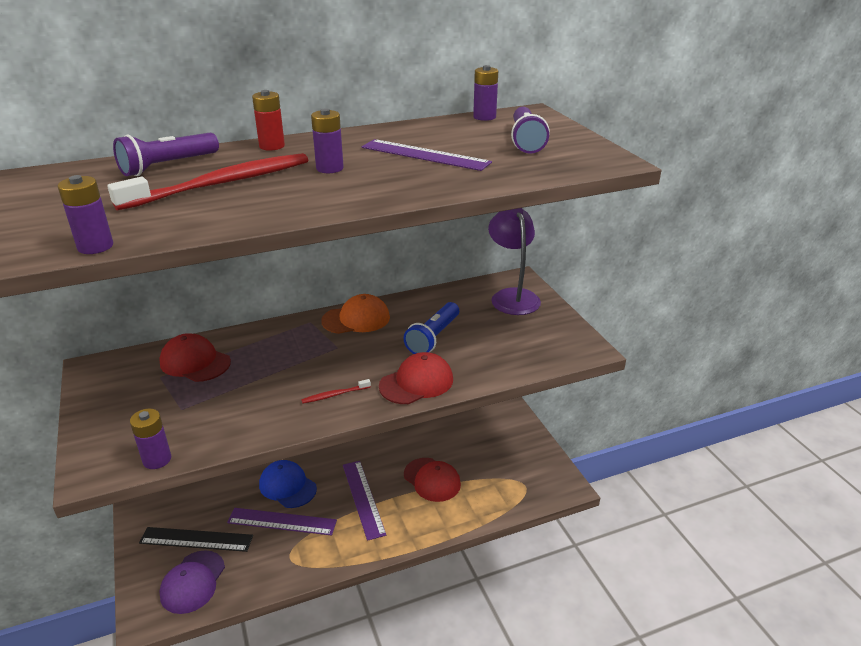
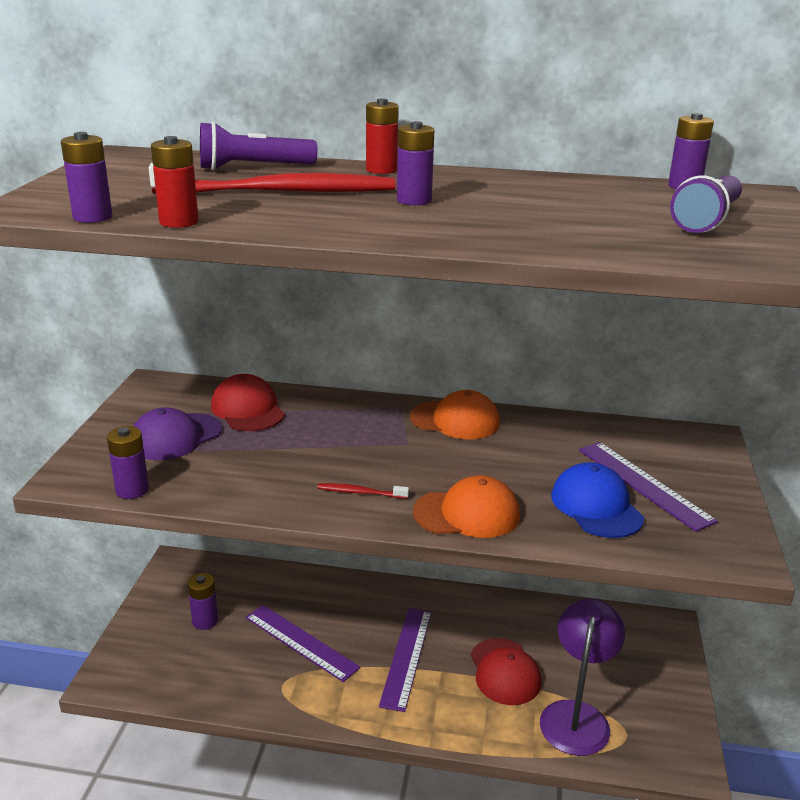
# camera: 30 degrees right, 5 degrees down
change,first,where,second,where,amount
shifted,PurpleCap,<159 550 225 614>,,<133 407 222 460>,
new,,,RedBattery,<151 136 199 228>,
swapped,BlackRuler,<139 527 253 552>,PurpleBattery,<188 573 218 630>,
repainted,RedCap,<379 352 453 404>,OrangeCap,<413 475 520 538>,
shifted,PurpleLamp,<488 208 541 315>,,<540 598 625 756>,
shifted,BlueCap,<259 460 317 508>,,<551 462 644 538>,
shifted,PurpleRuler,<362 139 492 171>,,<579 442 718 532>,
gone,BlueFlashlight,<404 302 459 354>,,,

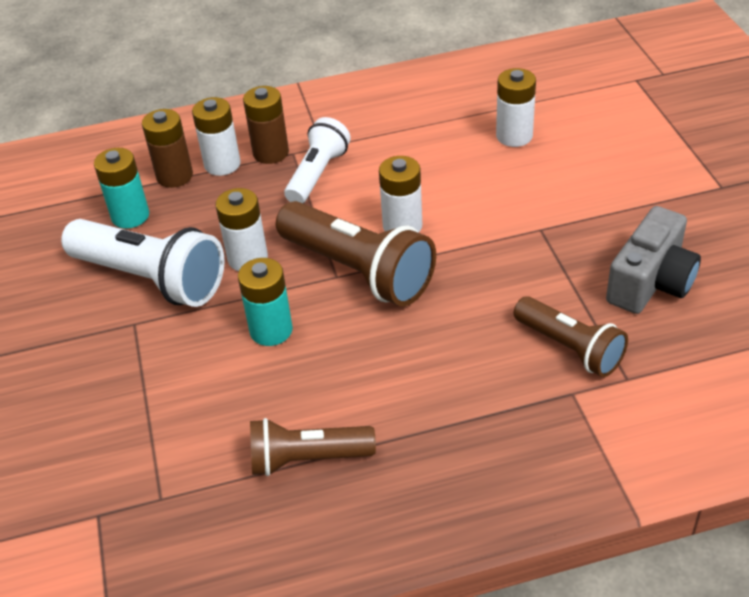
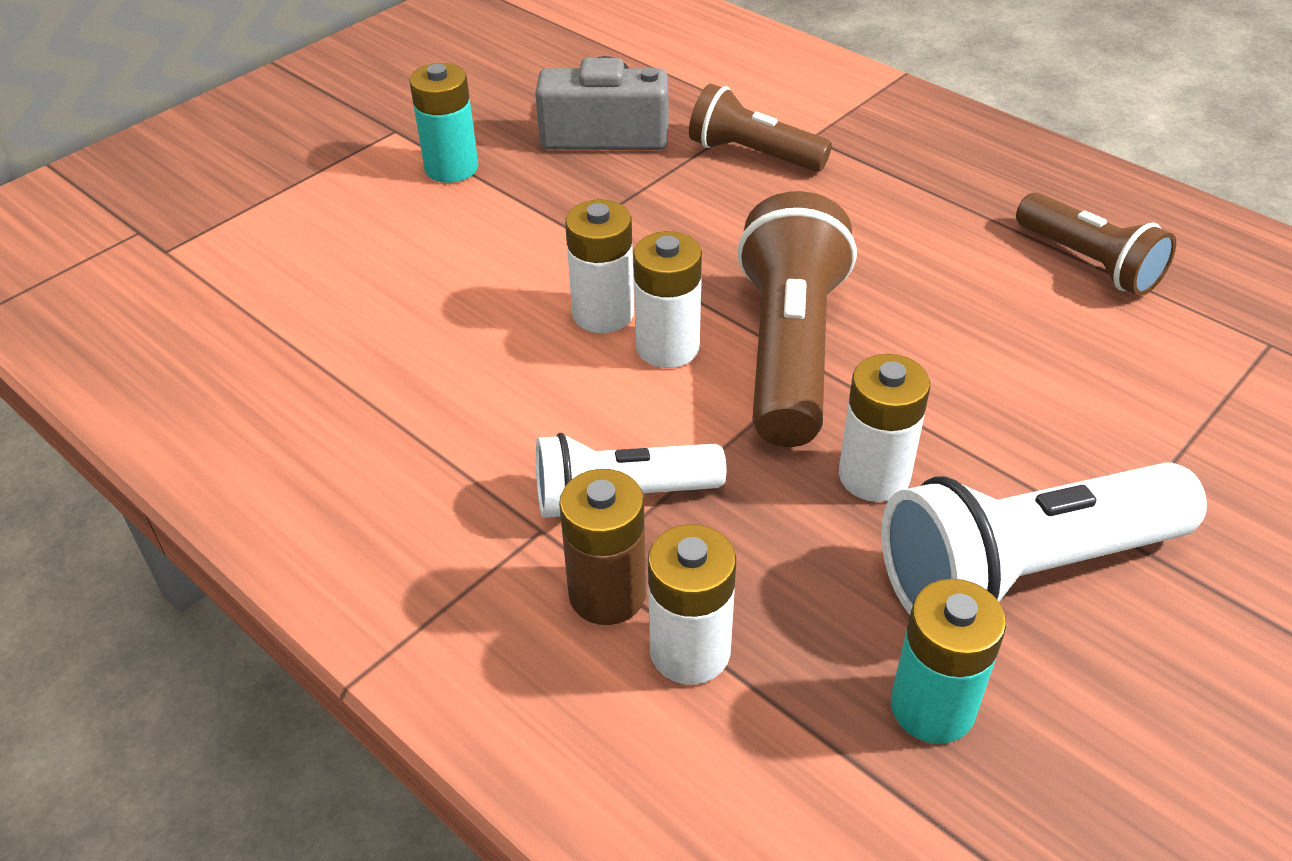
# camera: 125 degrees left, 0 degrees up
change,first,where,second,where,amount
shifted,TurquoiseBattery,<238 258 293 346>,,<409 63 478 183>,
shifted,WhiteBattery,<496 68 536 147>,,<565 200 634 333>,
rotated,BrownFlashlight,<514 296 628 377>,,<689 83 832 172>,75 degrees counterclockwise
rotated,WhiteFlashlight,<61 219 225 307>,,<881 462 1207 615>,105 degrees counterclockwise
gone,BrownBattery,<142 109 193 188>,,,

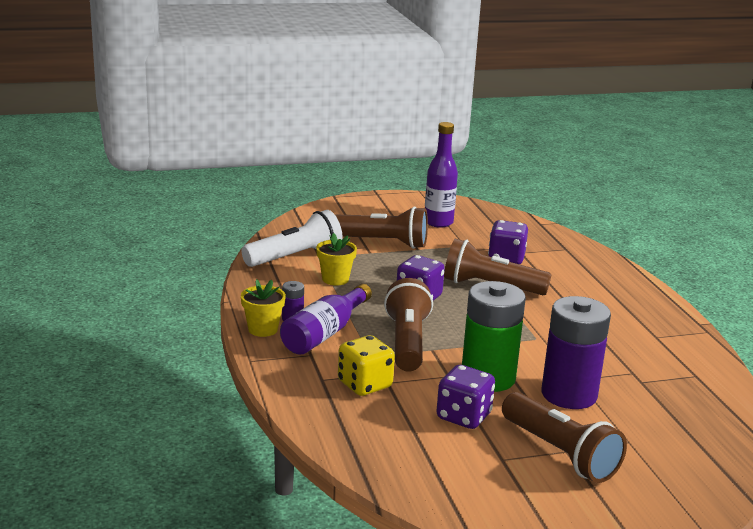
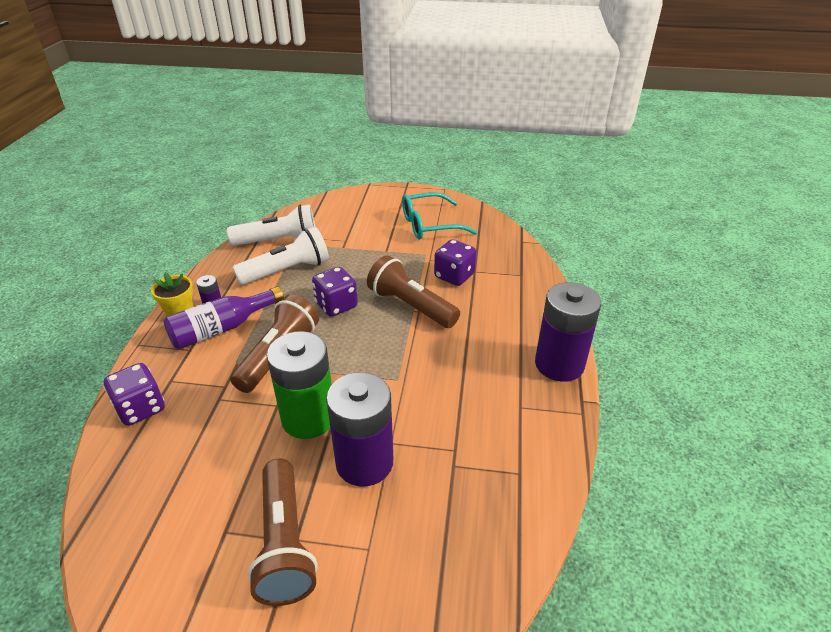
# camera: 25 degrees right, 15 degrees up
change,first,where,second,where,amount
shifted,PurpleDice,<436 365 495 429>,,<104 363 165 426>,
swapped,YellowFlowerPot,<316 233 357 286>,WhiteFlashlight,<233 226 329 285>,
swapped,PurpleBottle,<425 122 458 228>,TurquoiseGlasses,<402 192 477 239>,
new,,,PurpleBattery,<535 282 601 382>,
gone,BrownFlashlight,<335 206 428 249>,,,
gone,YellowDice,<338 335 395 396>,,,

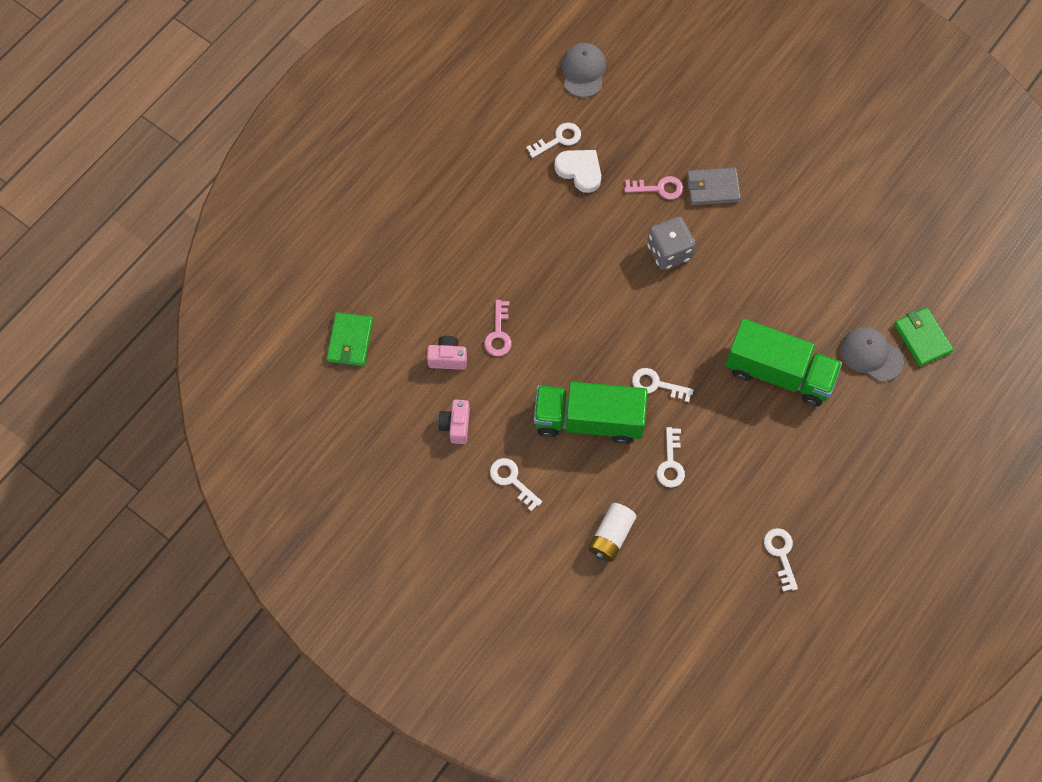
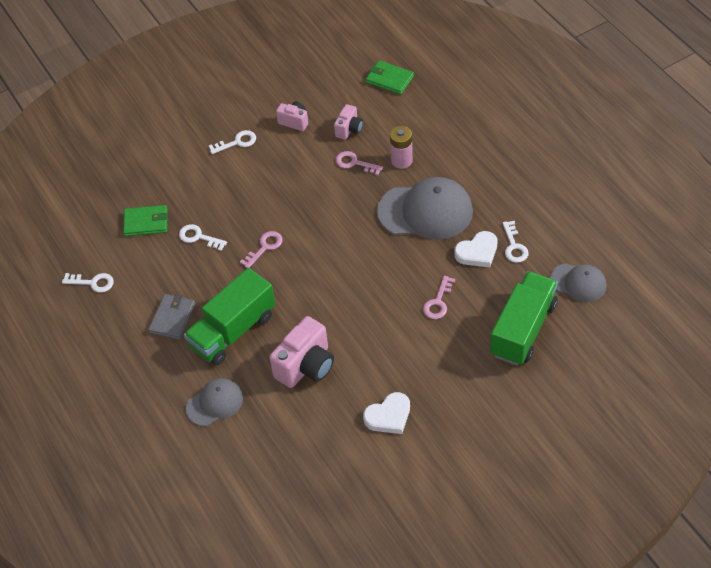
# camera: 115 degrees right, 15 degrees down
change,first,where,second,where,amount
shifted,GreenWallet,<894 307 953 367>,,<123 205 168 236>,
shifted,GreyWallet,<687 167 741 206>,,<148 294 195 340>,
repainted,WhiteKey,<632 368 693 402>,PinkKey,<240 231 283 268>,
new,,,PinkCamera,<269 316 334 388>,
new,,,WhiteHeart,<363 392 410 434>,
new,,,GreyCap,<377 177 473 240>,
new,,,PinkBattery,<390 126 413 169>,
shifted,GreenTruck,<534 382 647 444>,,<490 271 558 366>,
gone,WhiteBattery,<588 503 637 562>,,,
gone,GreyDice,<647 217 695 270>,,,

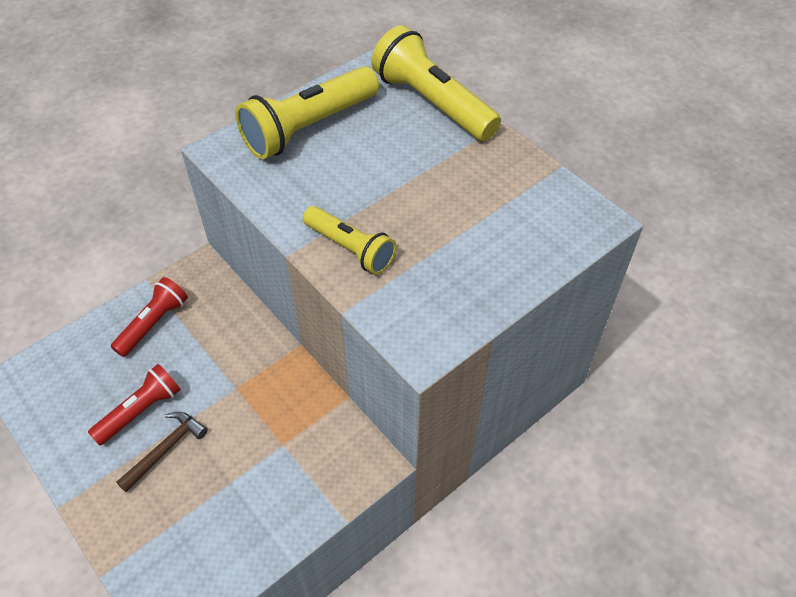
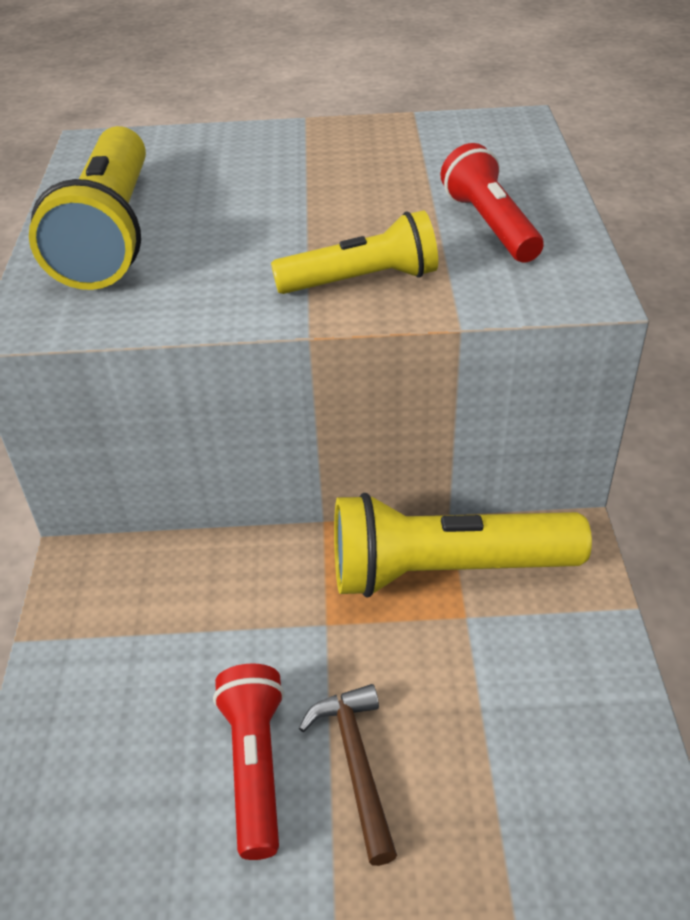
# camera: 50 degrees left, 10 degrees down
change,first,where,second,where,amount
shifted,YellowFlashlight,<371 25 501 141>,,<334 493 592 598>,
shifted,RedFlashlight,<111 277 188 357>,,<441 143 544 263>,

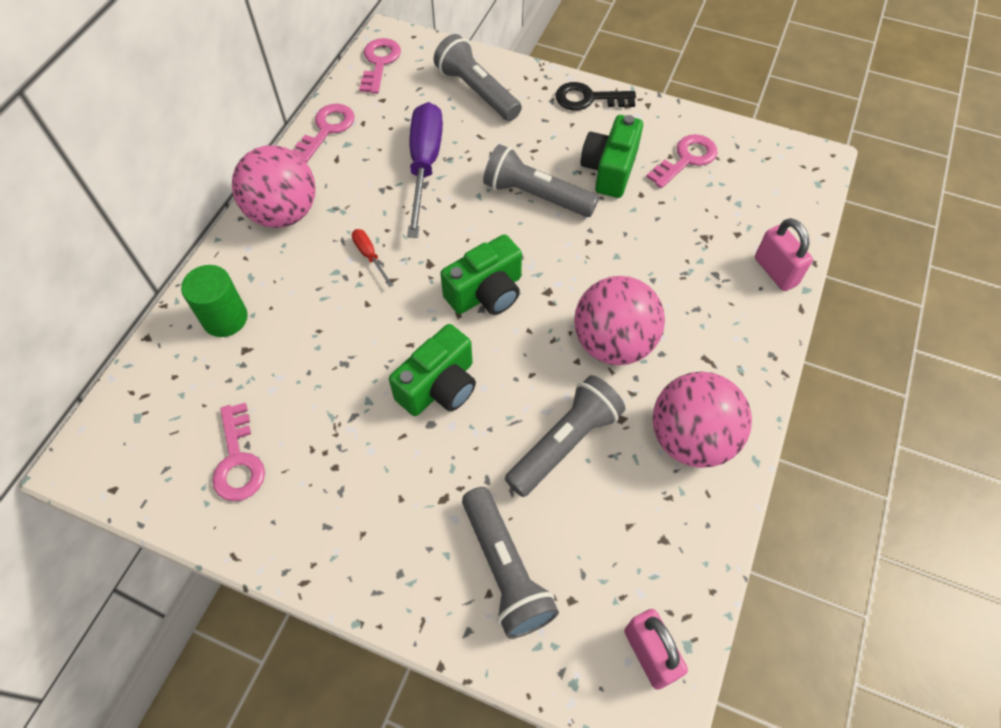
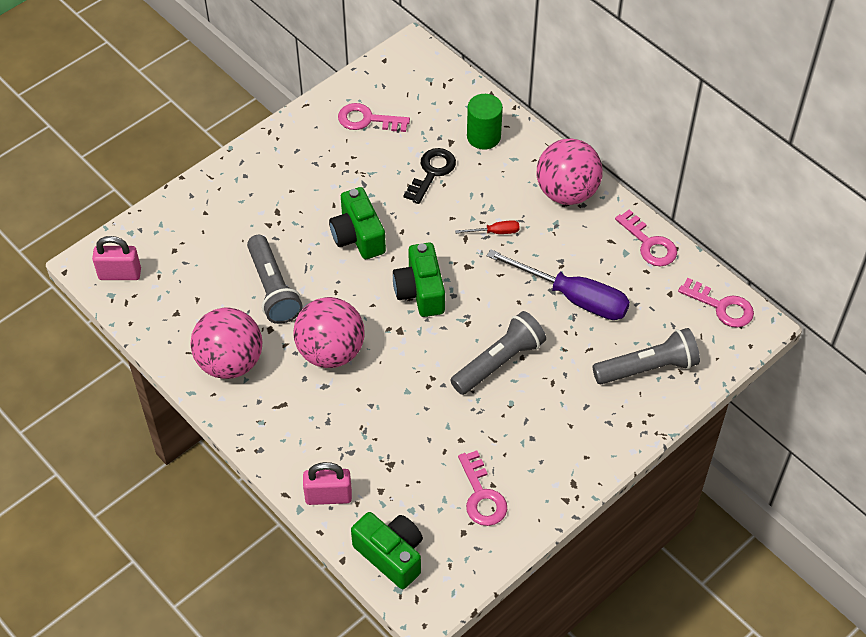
# camera: 115 degrees right, 5 degrees down
change,first,where,second,where,amount
shifted,GreenCamera,<580 115 643 198>,,<351 512 423 589>,
shifted,BlackKey,<555 82 636 111>,,<404 148 456 204>,
gone,GreyFlashlight,<462 487 559 638>,,,

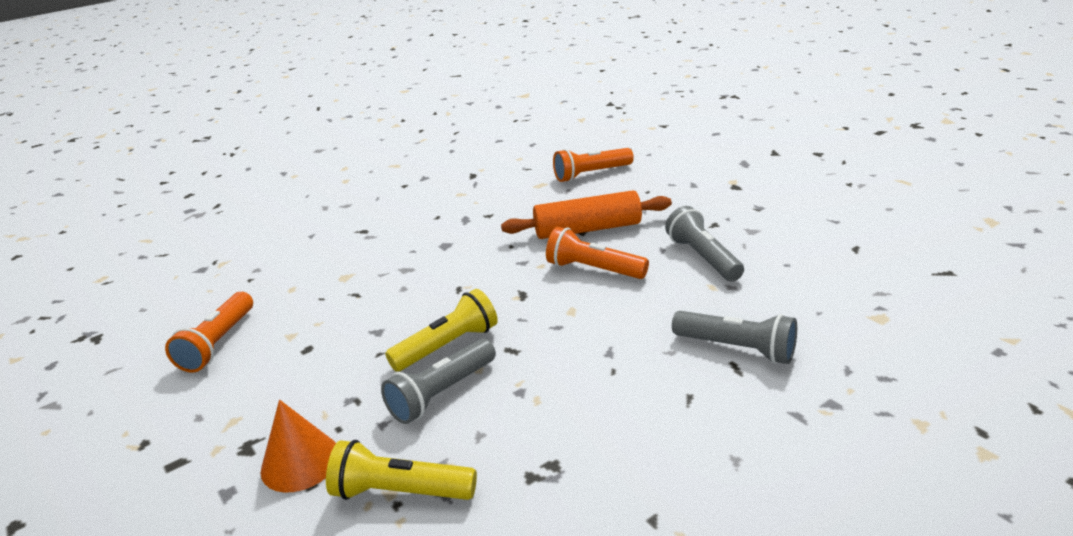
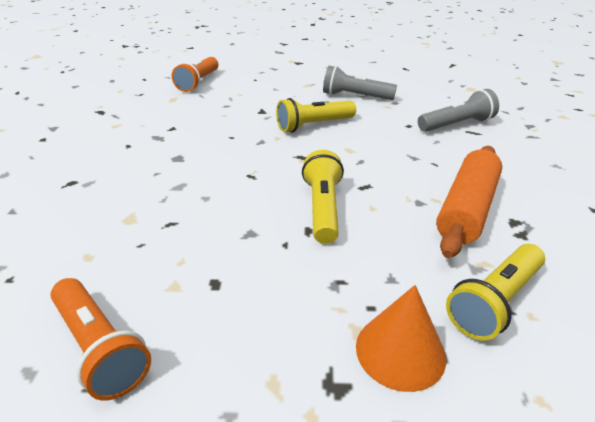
# camera: 55 degrees left, 5 degrees up
change,first,where,second,where,amount
repainted,OrangeFlashlight,<546 227 649 279>,YellowFlashlight,<276 98 356 133>,
shifted,OrangeRollingPin,<501 190 672 239>,,<436 146 502 258>,
gone,GreyFlashlight,<381 339 496 424>,,,

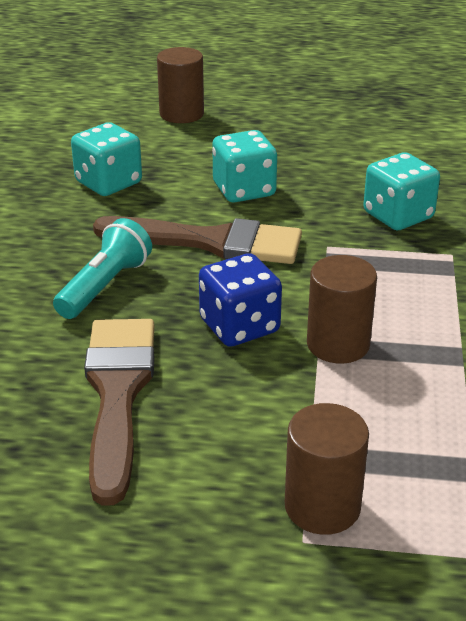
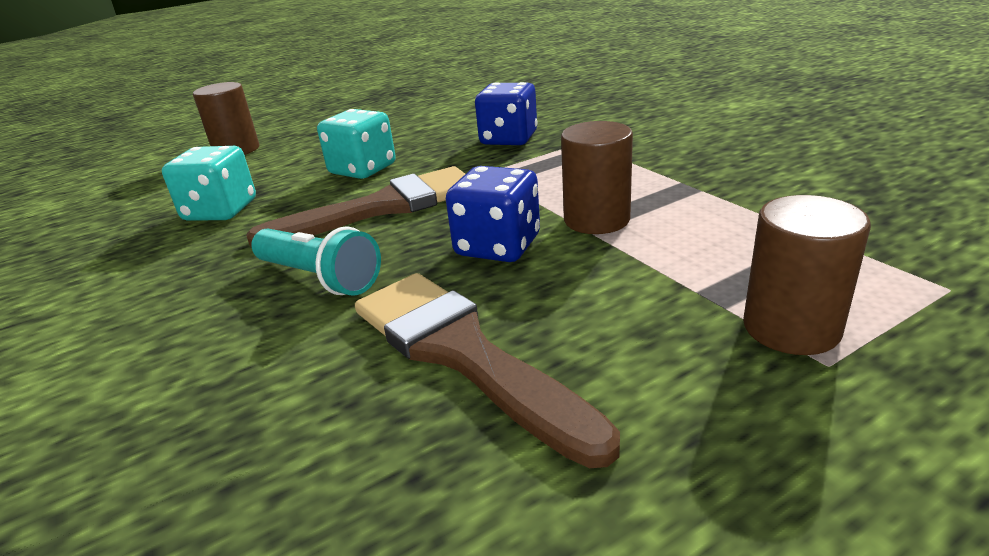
# camera: 35 degrees left, 5 degrees down
change,first,where,second,where,amount
rotated,TurquoiseFlashlight,<53 218 152 319>,,<251 226 381 296>,135 degrees clockwise
repainted,TurquoiseDice,<363 152 440 230>,BlueDice,<475 82 537 145>,

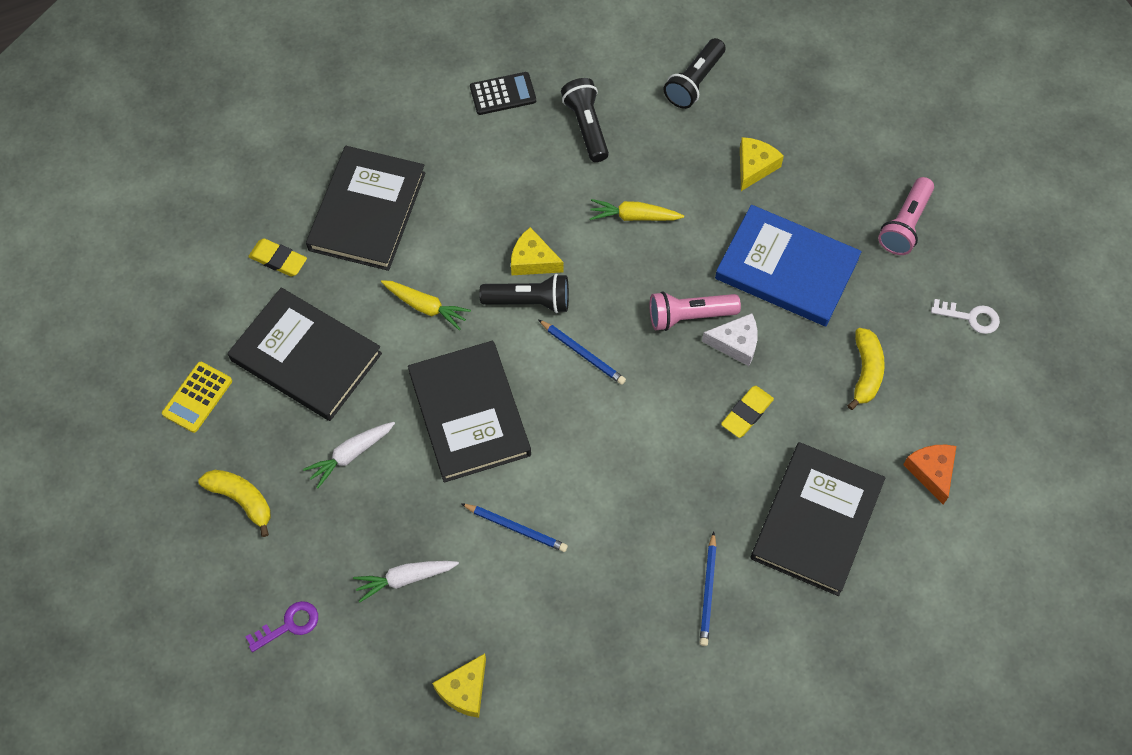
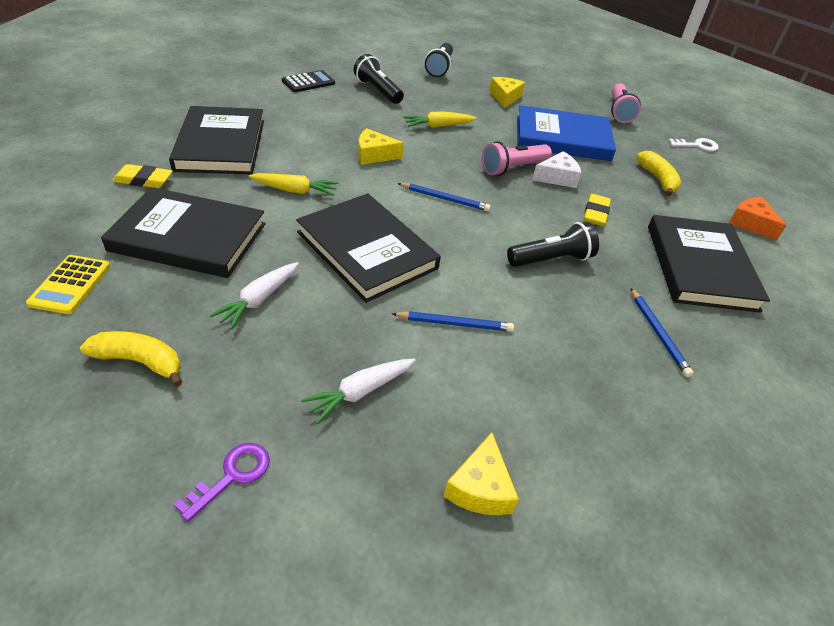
# camera: 25 degrees left, 20 degrees down
change,first,where,second,where,amount
shifted,BlackFlashlight,<479 274 569 313>,,<507 222 599 267>,

